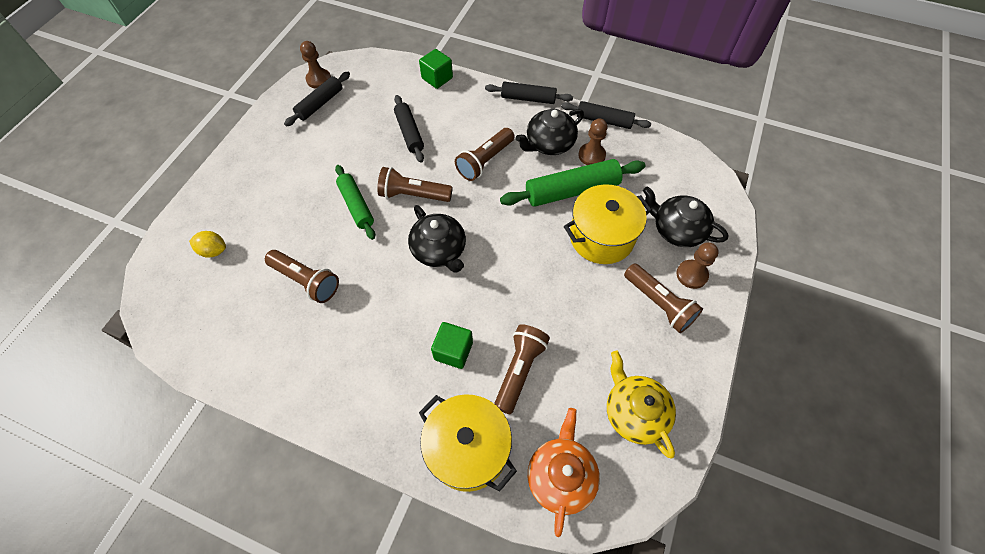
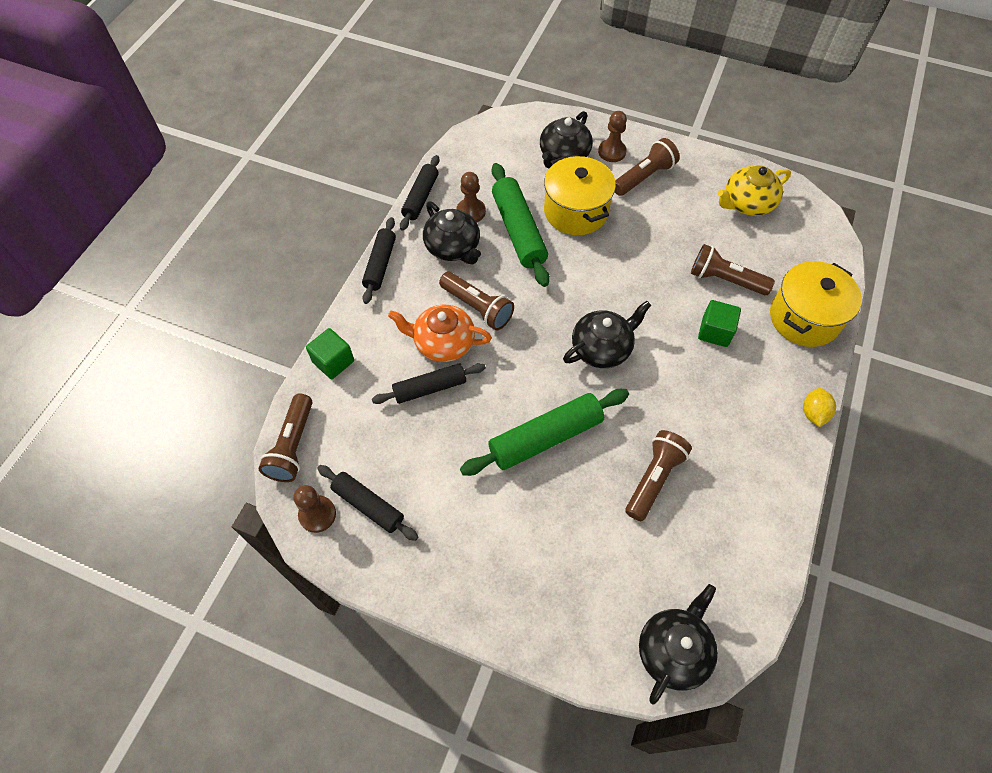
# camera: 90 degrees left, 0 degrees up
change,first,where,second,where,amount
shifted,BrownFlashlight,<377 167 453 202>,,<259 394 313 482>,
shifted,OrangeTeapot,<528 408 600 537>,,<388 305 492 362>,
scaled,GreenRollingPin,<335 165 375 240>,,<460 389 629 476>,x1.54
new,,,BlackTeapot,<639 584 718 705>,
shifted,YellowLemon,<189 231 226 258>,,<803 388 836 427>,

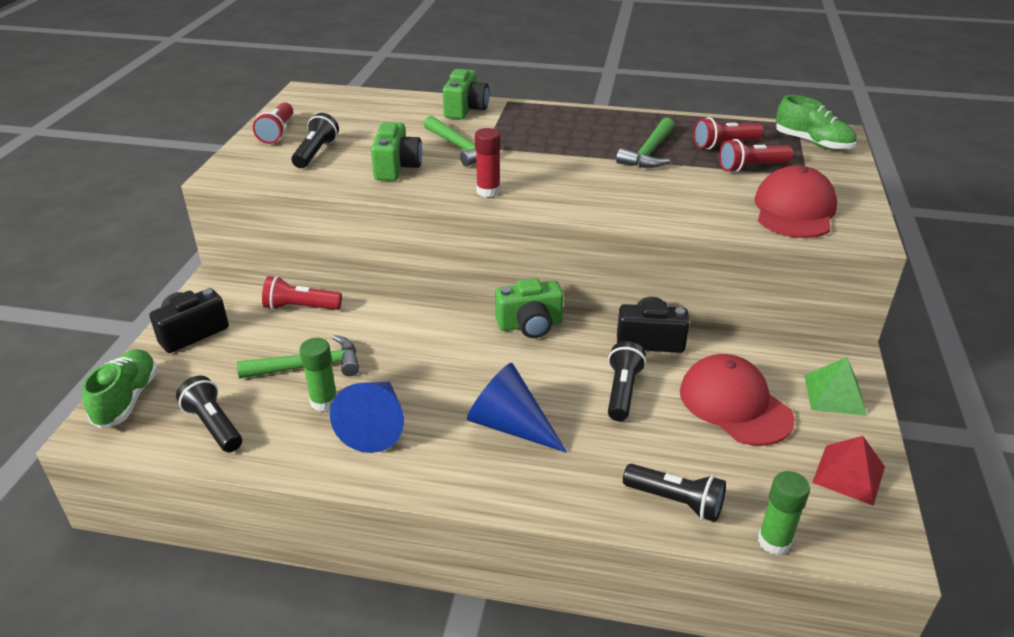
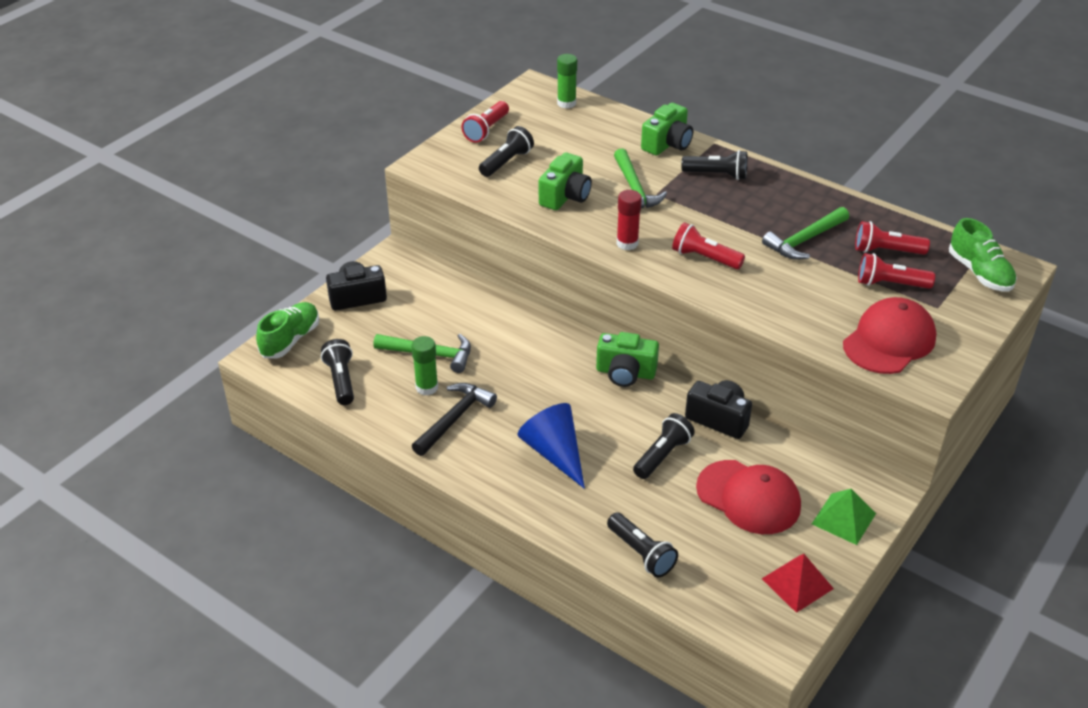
# camera: 25 degrees right, 5 degrees up
change,first,where,second,where,amount
swapped,BlueCone,<330 382 404 453>,BlackHammer,<412 383 497 456>,
shifted,GreenGlueStick,<758 471 810 555>,,<557 54 577 109>,
shifted,RedFlashlight,<262 276 342 310>,,<672 222 745 269>,
new,,,BlackFlashlight,<681 150 748 180>,
rotated,RedCap,<680 354 795 446>,,<696 460 801 534>,135 degrees clockwise

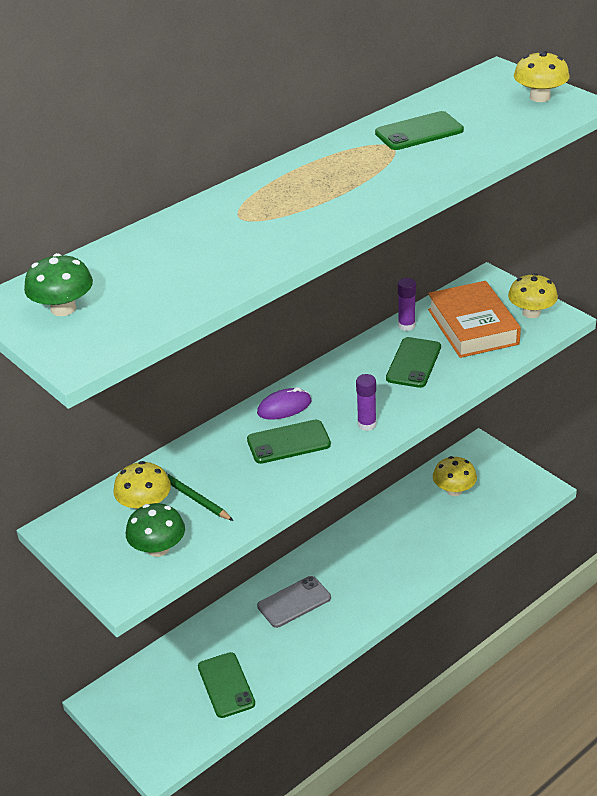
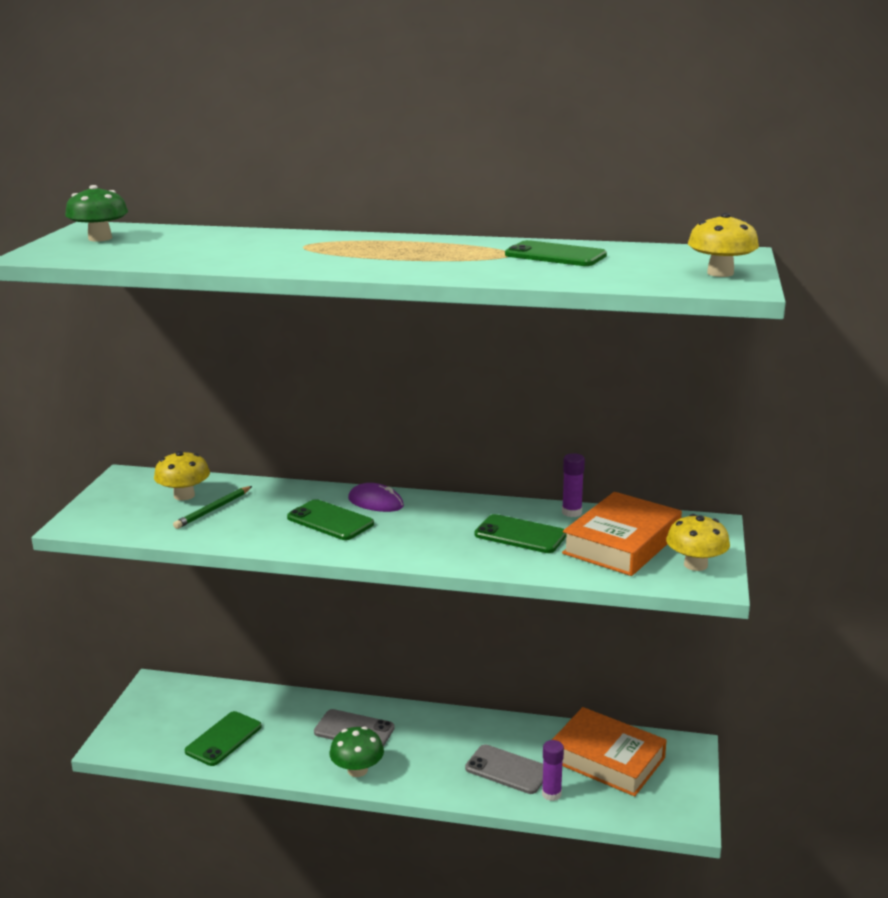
# camera: 50 degrees right, 15 degrees down
change,first,where,second,where,amount
rotated,GreenPencil,<166 473 233 521>,,<173 486 252 529>,150 degrees counterclockwise
shifted,GreenMushroom,<126 503 185 557>,,<330 727 384 777>,
new,,,GreyPhone,<465 744 543 794>,
rotated,GreenPhone,<386 337 441 388>,,<475 514 567 553>,45 degrees clockwise
shifted,PurpleGlueStick,<356 374 377 431>,,<542 740 564 801>,
swapped,YellowMushroom,<433 456 477 496>,OrangeBook,<552 707 667 797>,

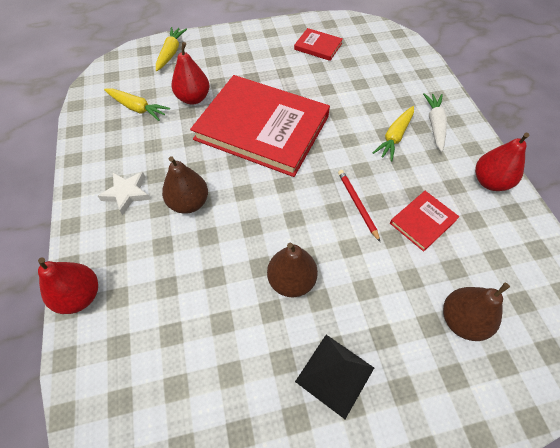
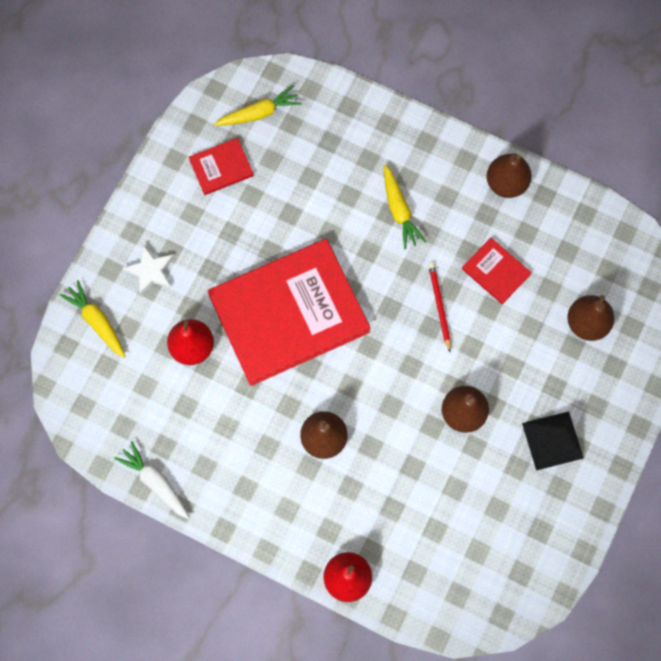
# camera: 50 degrees left, 15 degrees up
change,first,where,second,where,amount
shifted,WhiteCarrot,<423 93 447 152>,,<114 441 190 519>,
shifted,WhiteStar,<98 172 151 215>,,<122 244 174 296>,
shifted,YellowCarrot,<104 88 170 121>,,<214 85 302 126>,
rotated,RedPencil,<338 170 380 242>,,<428 263 451 352>,60 degrees clockwise
rotated,RedBook,<390 191 459 252>,,<462 238 532 304>,45 degrees counterclockwise
repainted,RedPear,<475 133 529 191>,BrownPear,<487 154 532 198>,

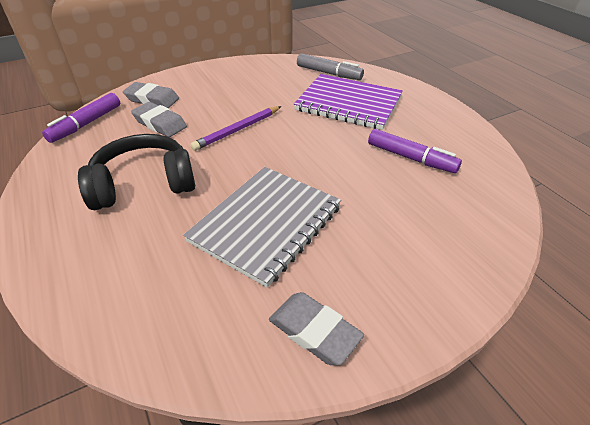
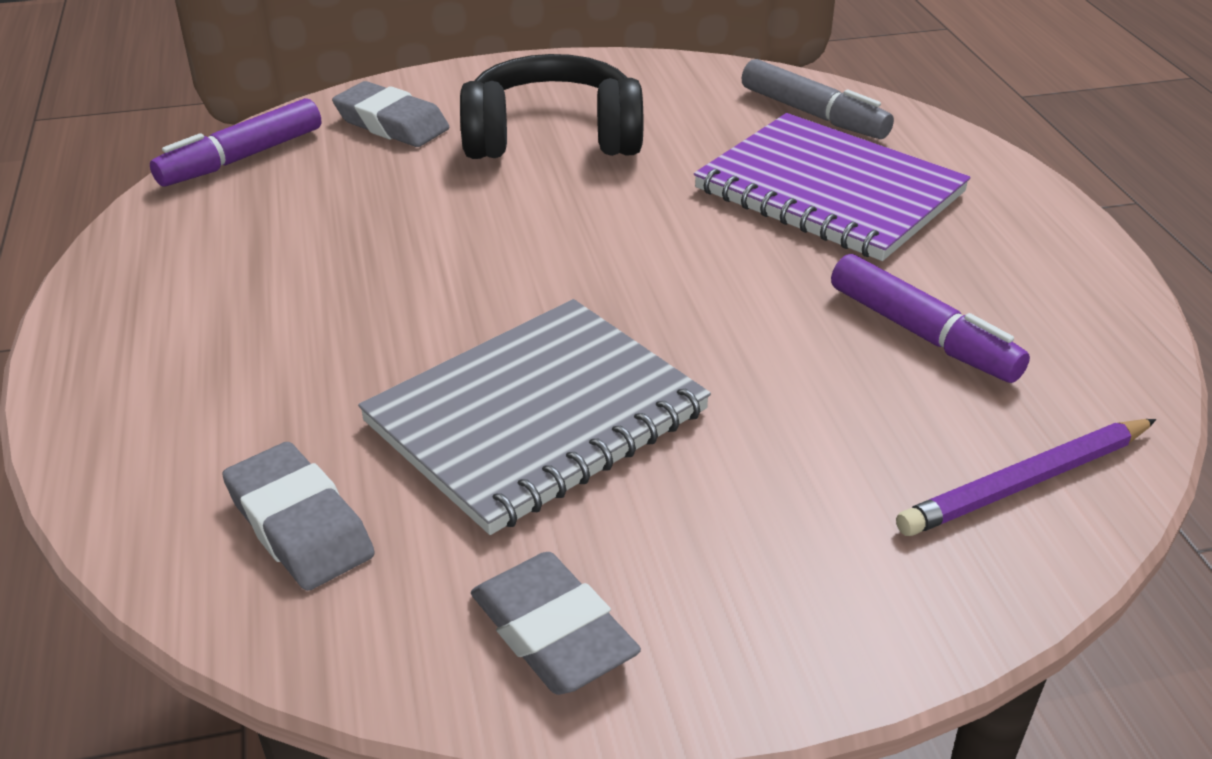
# camera: 15 degrees right, 5 degrees down
change,first,where,second,where,amount
shifted,GreyEraser,<131 102 187 137>,,<222 442 375 591>,
shifted,BlackHeadphones,<78 134 195 210>,,<460 54 643 159>,
shifted,PurplePencil,<190 106 281 151>,,<896 419 1156 536>,

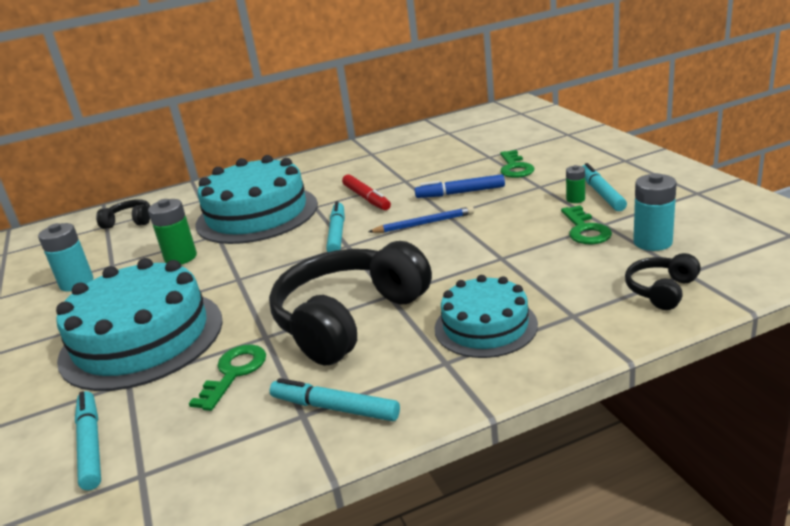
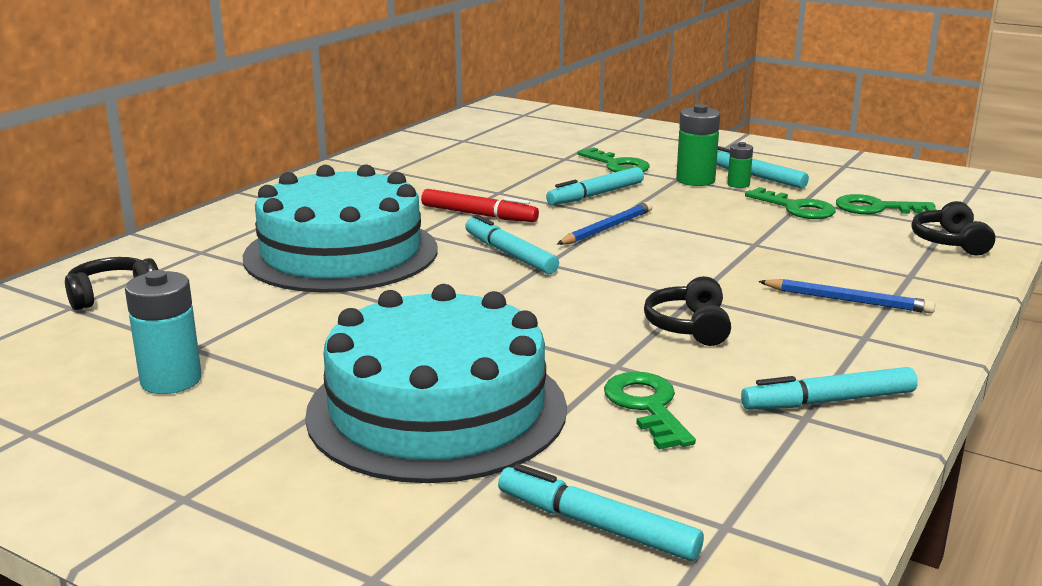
# camera: 40 degrees left, 5 degrees down
change,first,where,second,where,amount
repainted,BlueMarker,<415 174 505 198>,TurquoiseMarker,<546 167 644 205>,
scaled,BlackHeadphones,<269 241 432 365>,,<644 276 731 346>,x0.46
shifted,GreenBattery,<148 199 197 264>,,<676 104 720 186>,
swapped,TurquoiseCake,<435 275 538 358>,BluePencil,<758 279 935 314>,
swapped,TurquoiseBattery,<633 173 677 251>,GreenKey,<836 194 936 214>,

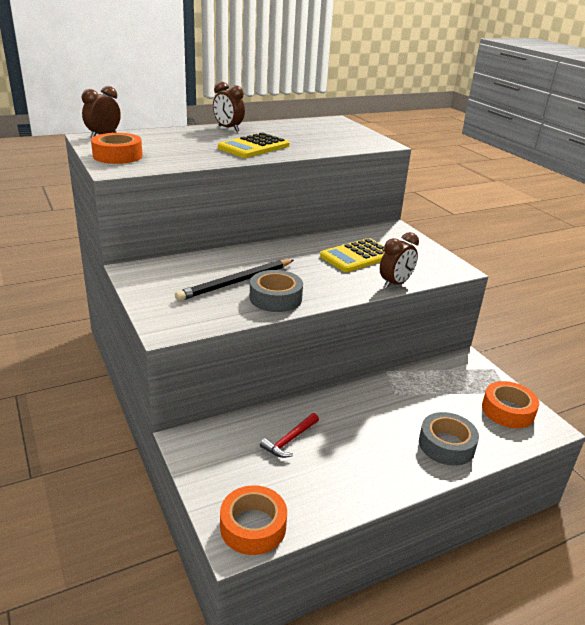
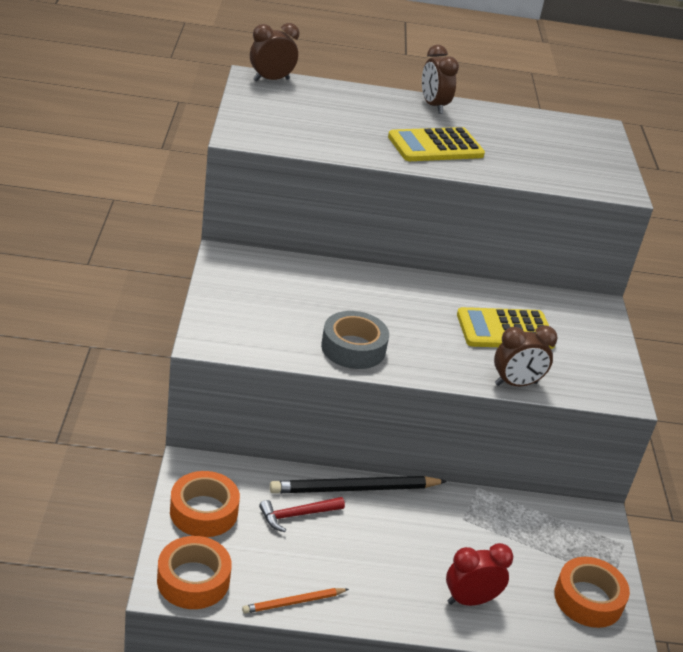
# camera: 25 degrees right, 5 degrees up
change,first,where,second,where,amount
shifted,OrangeTape,<91 133 143 164>,,<170 471 240 537>,
new,,,OrangePencil,<242 588 349 614>,
shifted,BlackPencil,<175 259 294 301>,,<270 476 447 493>,
swapped,GreyTape,<419 412 479 466>,RedClock,<446 543 513 606>,

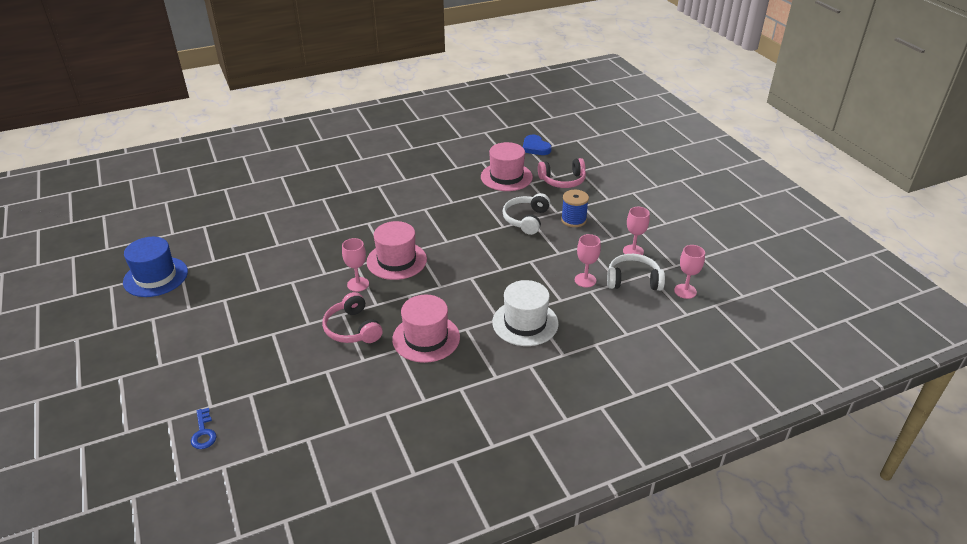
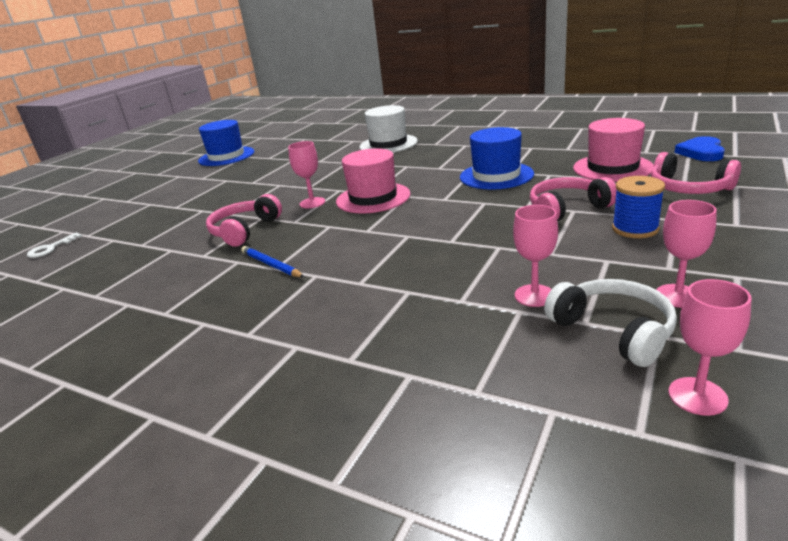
# camera: 55 degrees right, 10 degrees down
change,first,where,second,where,amount
repainted,BlueKey,<191 408 217 449>,WhiteKey,<27 233 82 258>,
swapped,PinkHat,<392 295 460 363>,BluePencil,<241 246 304 277>,
shifted,WhiteHat,<492 280 559 346>,,<359 105 418 152>,
new,,,BlueHat,<460 127 534 190>,
repainted,WhiteHeadphones,<502 193 550 235>,PinkHeadphones,<530 177 617 221>,

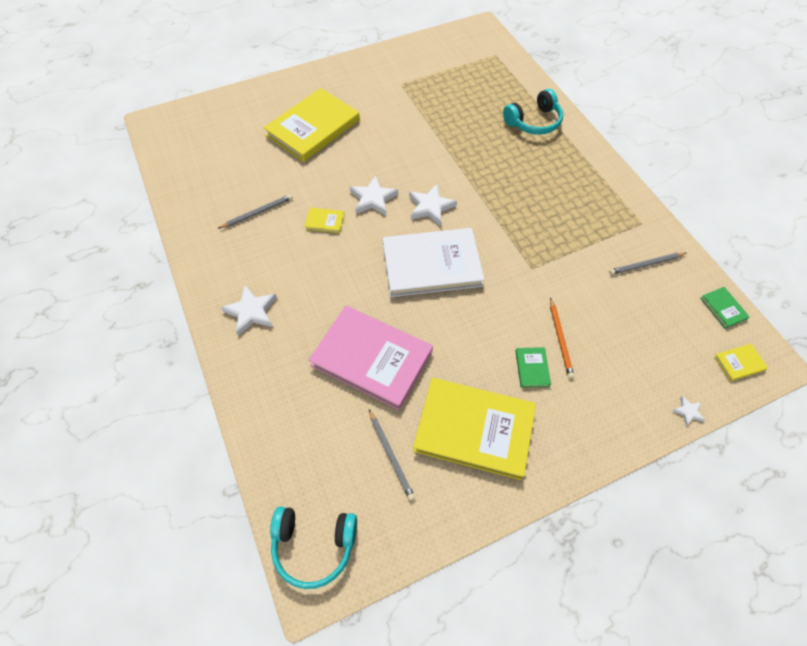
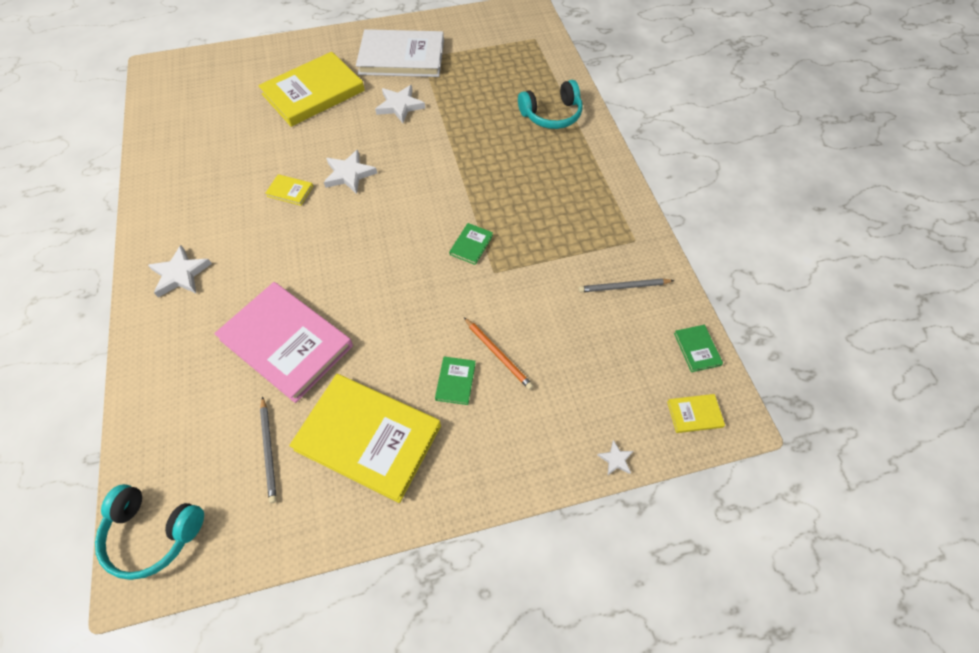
# camera: 10 degrees right, 0 degrees up
change,first,where,second,where,amount
shifted,WhiteBook,<383 228 485 297>,,<356 29 444 77>,
shifted,WhiteStar,<409 184 457 226>,,<375 85 425 123>,
new,,,GreenBook,<449 223 493 265>,
rotated,OrangePencil,<550 297 574 378>,,<464 318 533 390>,45 degrees counterclockwise
gone,GreyPencil,<218 194 292 229>,,,

